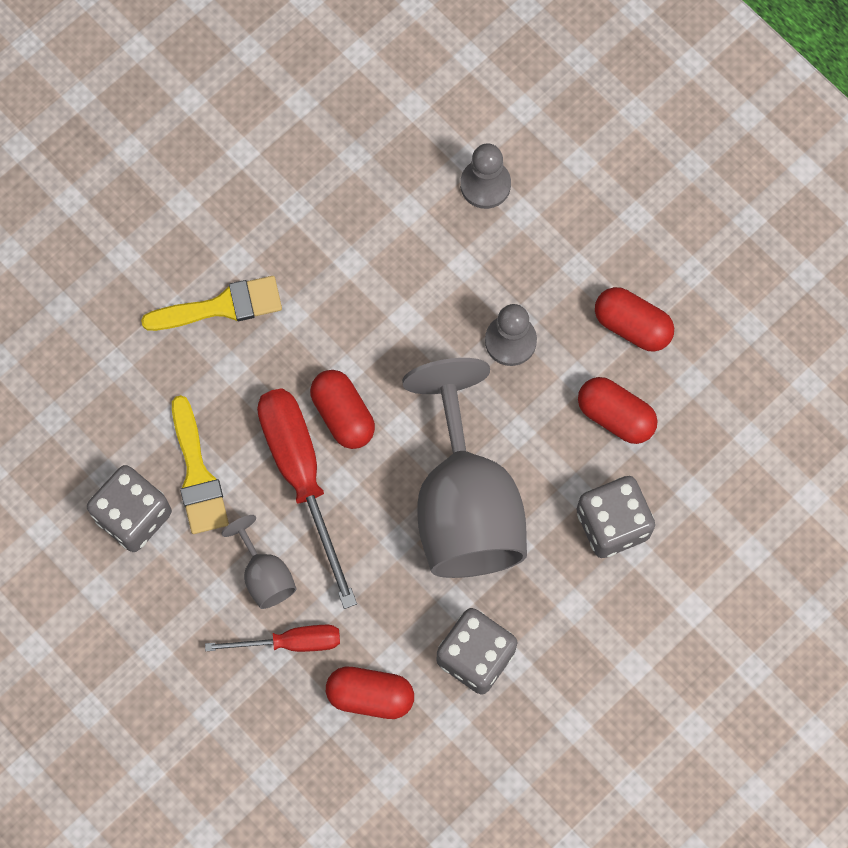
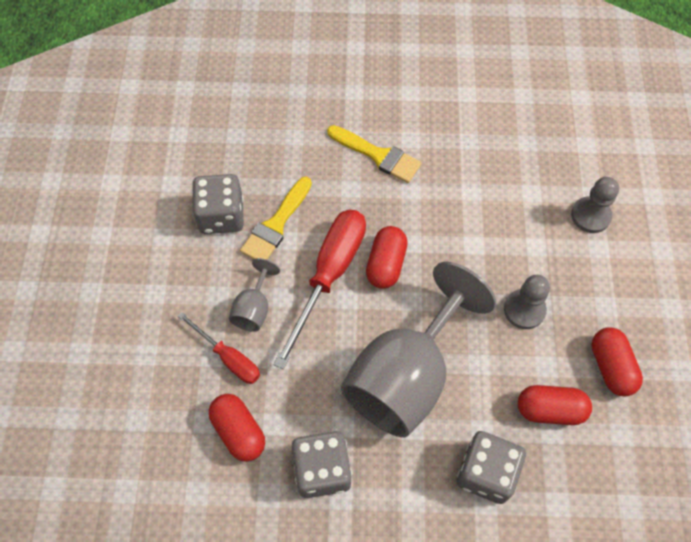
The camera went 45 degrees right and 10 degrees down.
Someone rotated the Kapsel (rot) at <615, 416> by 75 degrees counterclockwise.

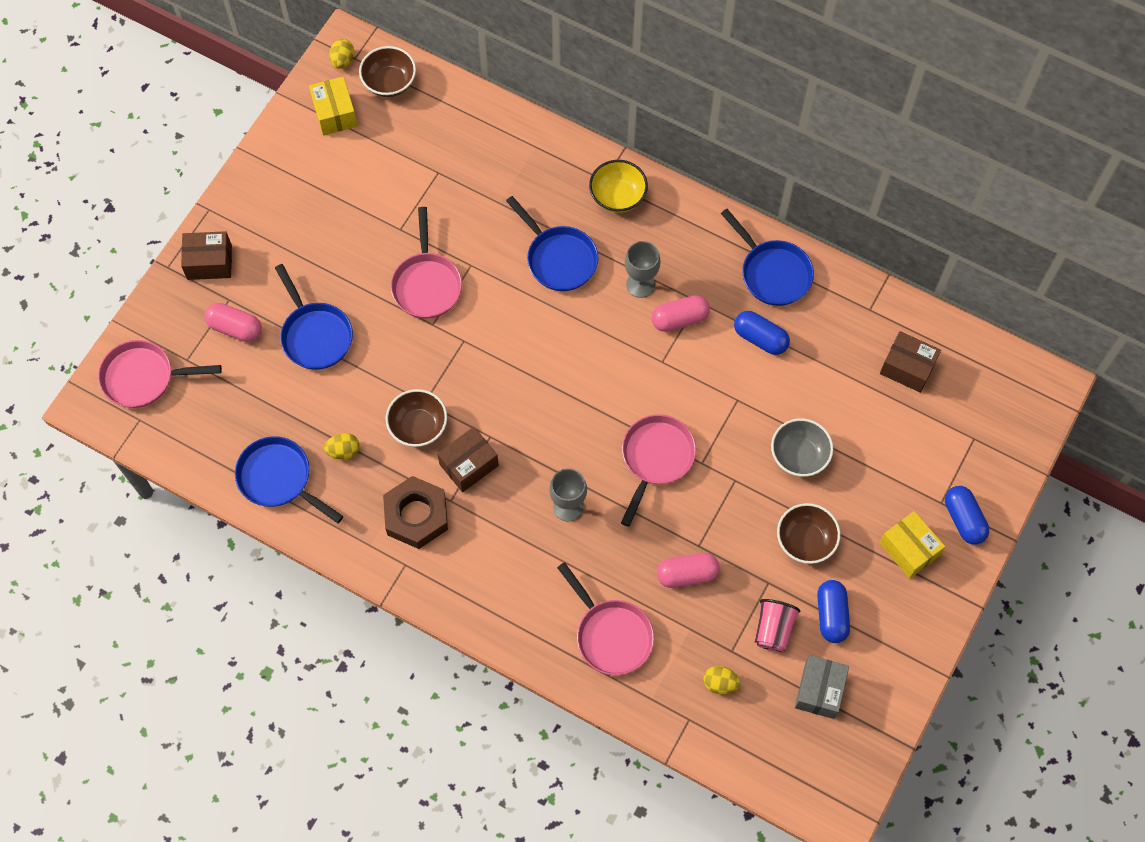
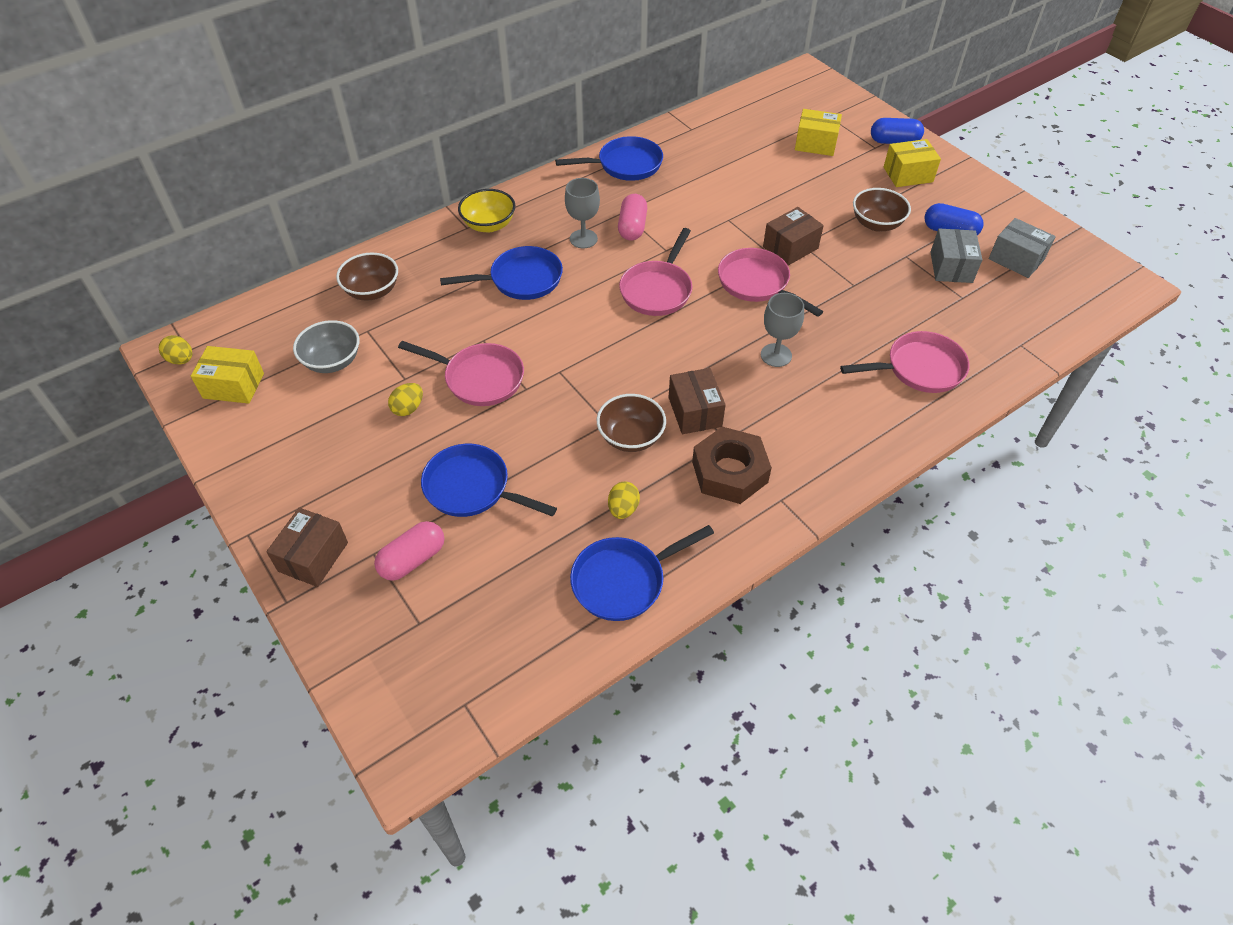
The camera went 65 degrees left and 15 degrees down.
Someone carried the Schüssel (braun) from <389, 82> to <372, 291>.
Someone rotated the Pfanne (blau) at <315, 335> by 150 degrees counterclockwise.
Someone took away the Kapsel (blau) at <760, 338>.
Someone carried the Schachtel (braun) from <907, 368> to <790, 247>.
Someone carried the Pfanne (rosa) from <143, 377> to <657, 290>.
Someone carried the Schüssel (grau) from <799, 455> to <332, 361>.
Someone took away the Kapsel (rosa) at <687, 574>.
Someone swapped the Becher (rosa) at <773, 629> for the Schachtel (grau) at <951, 267>.
Someone carried the Ei (gelb) from <720, 683> to <408, 408>.
Someone put down the Schachtel (gelb) at <815, 144>.

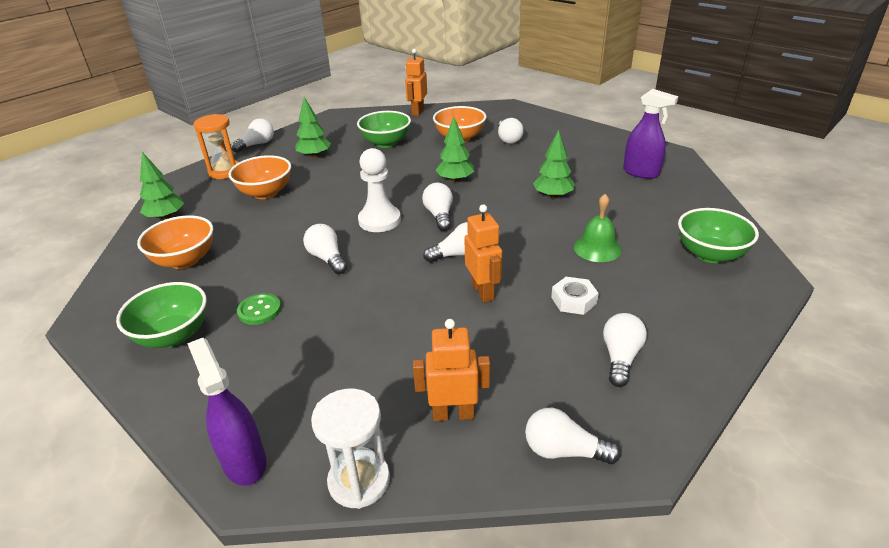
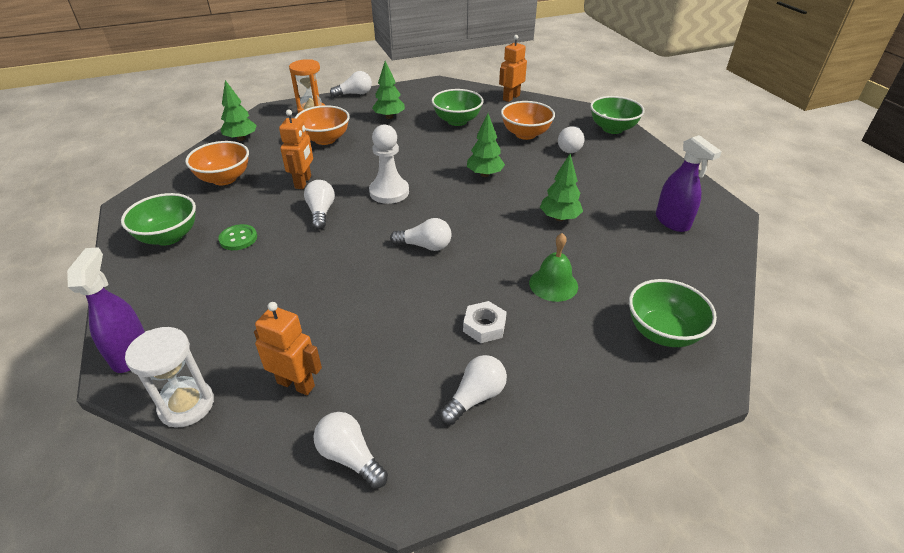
The camera went 25 degrees right and 5 degrees up.
Someone took away the Glühbirne (weiß) at <439, 215>.
Someone carried the Roboter (orange) from <483, 292> to <303, 182>.
Someone put down the Schüssel (grün) at <612, 129>.

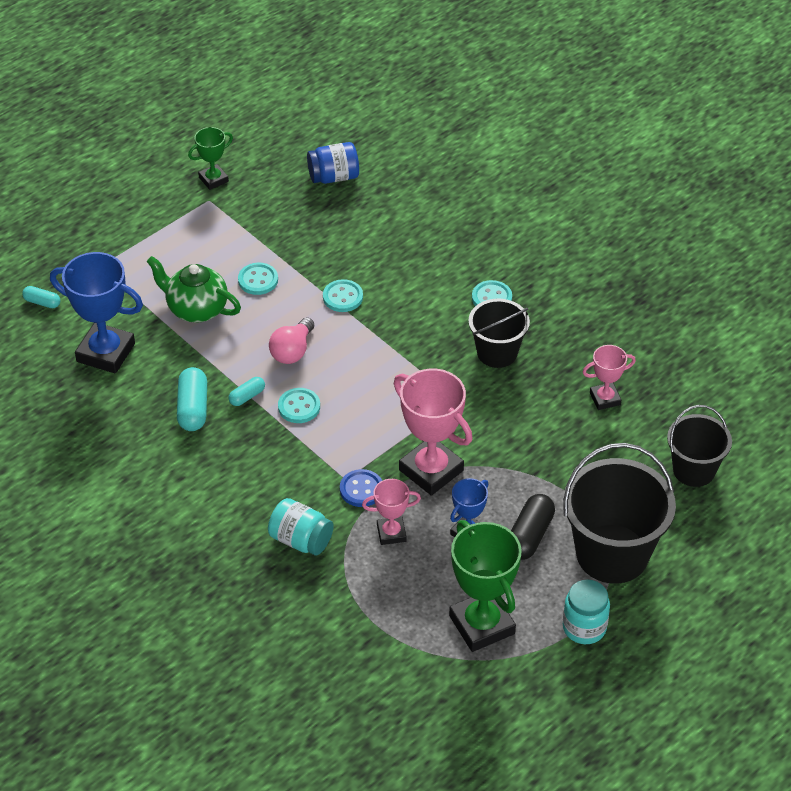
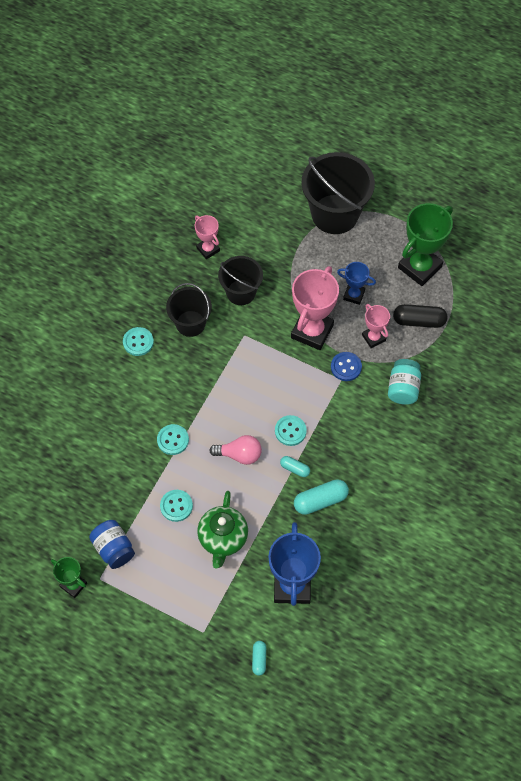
The camera went 110 degrees left and 15 degrees up.
Someone carried the Einmachglas (blau) from <334, 177> to <113, 549>.
Someone carried the Eimer (schwarz) from <694, 470> to <241, 292>.
Someone carried the Kapsel (schwarz) from <529, 535> to <419, 321>.
Someone took away the Einmachglas (türkis) at <584, 627>.

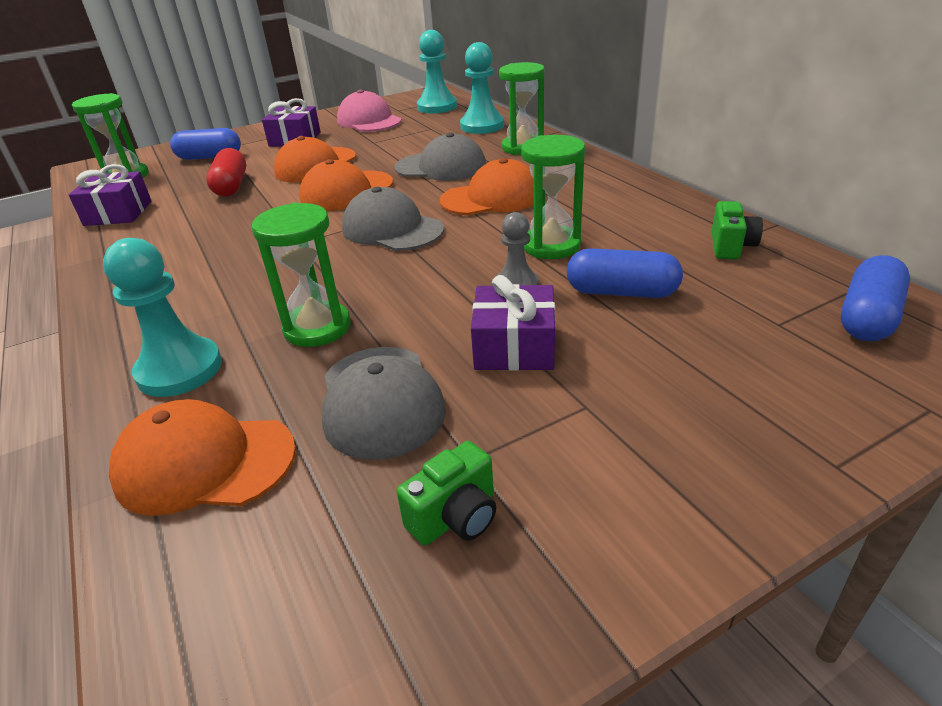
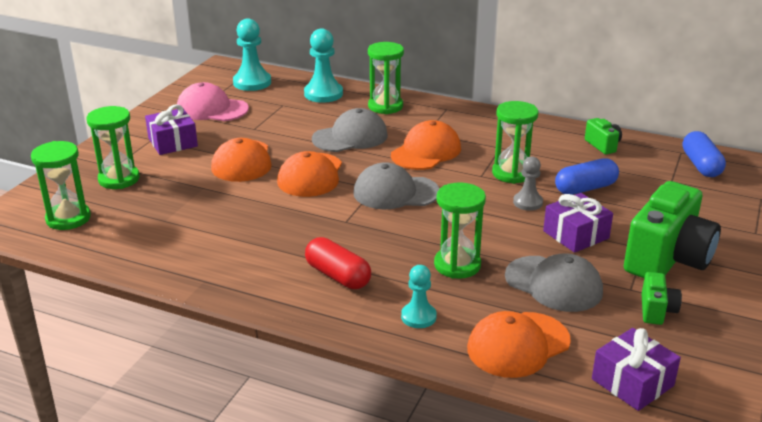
The camera went 40 degrees left and 5 degrees down.
Someone swapped the Kapsel (blau) at <210, 157> for the Sanduhr (grün) at <119, 179>.
Someone carried the Kapsel (rot) from <231, 186> to <338, 276>.
Someone carried the Geschenk (lila) from <118, 213> to <632, 382>.
Someone scaled the Bauer (türkis) at <180, 370> by 0.61.
Someone put down the Kamera (grün) at <667, 259>.

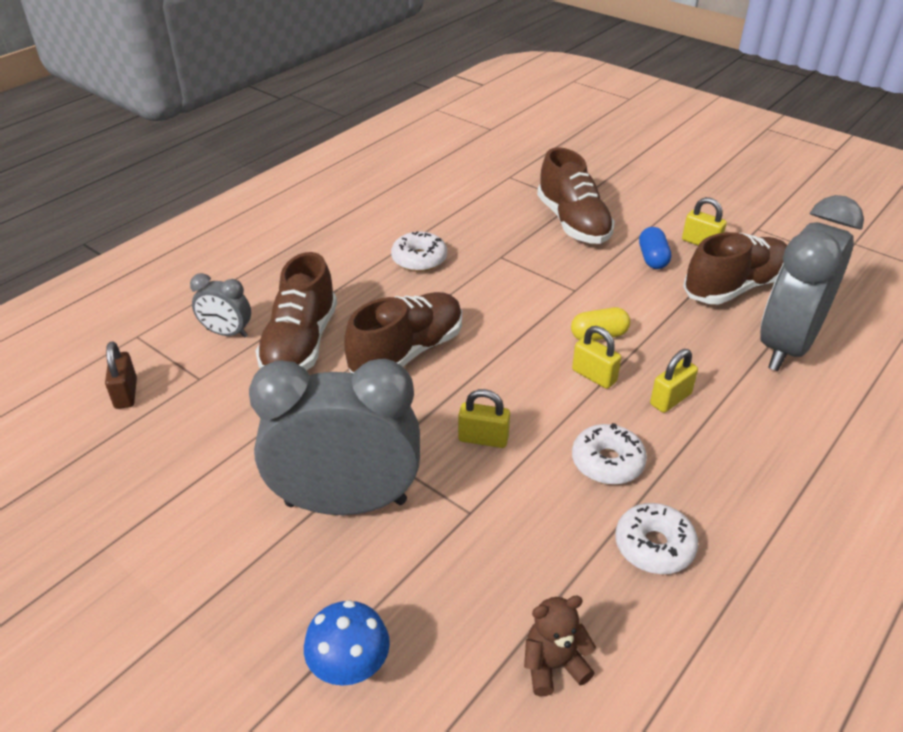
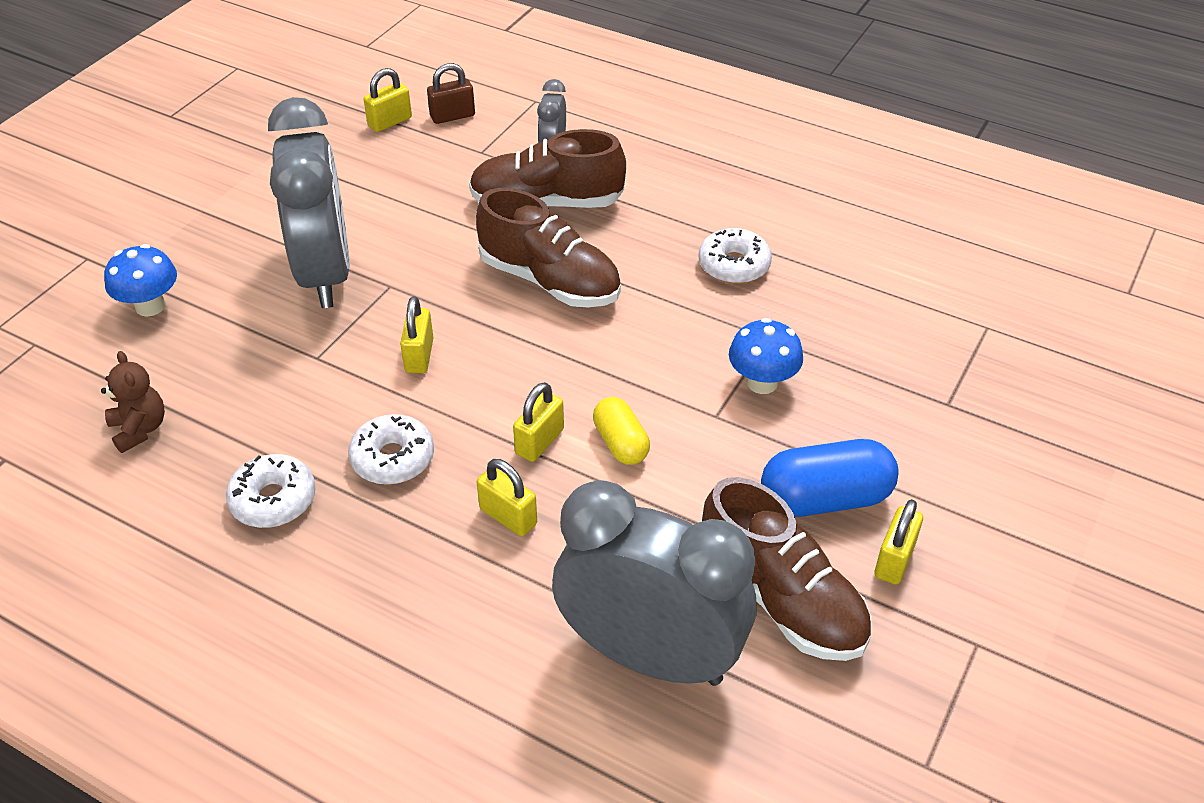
The camera went 80 degrees right and 5 degrees up.
Someone took away the Schuh (braun) at <573, 223>.
Someone scaled the Kapsel (blau) at <652, 258> by 1.63.
Someone put down the Vorhängeschloss (gelb) at <390, 122>.
Someone put down the Pilz (blau) at <762, 382>.

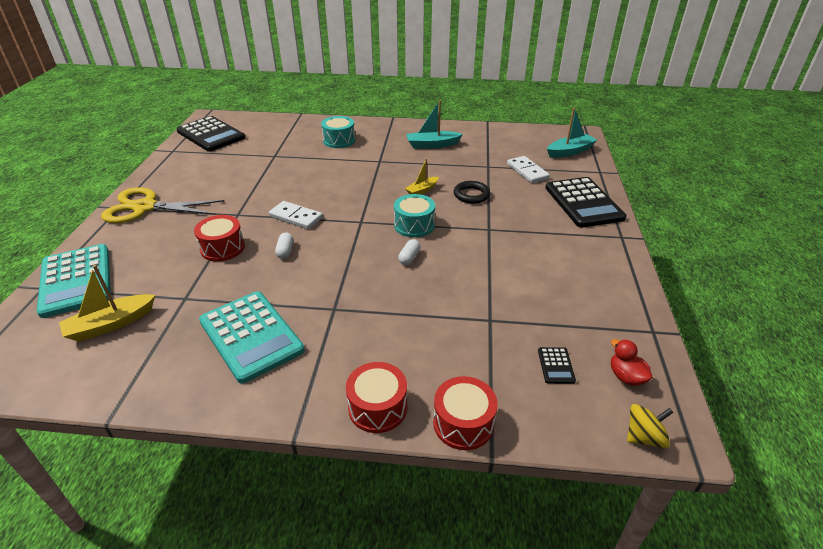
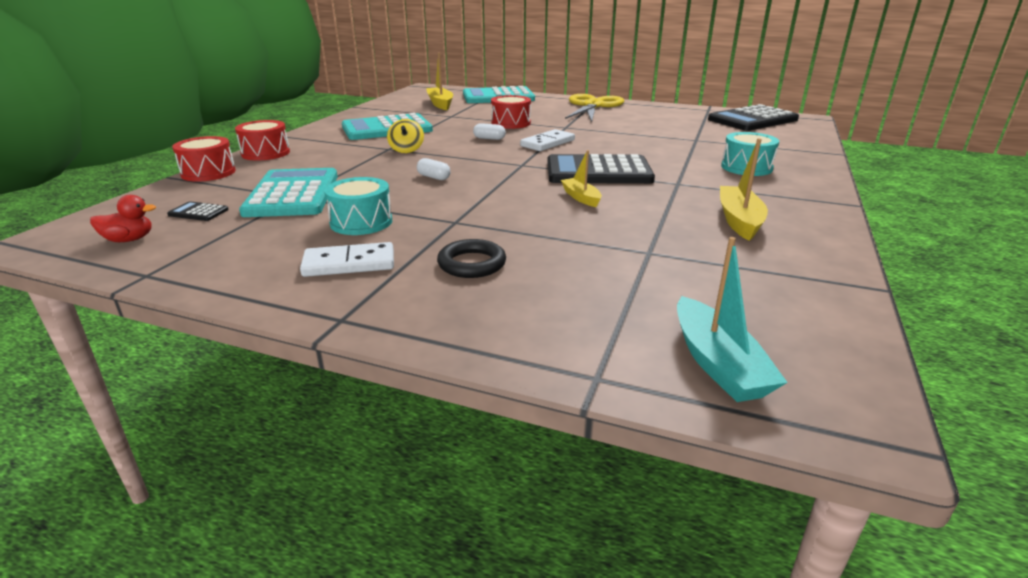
The camera went 105 degrees right and 10 degrees down.
Someone repainted the Boot (türkis) at <432, 145>, which became the Boot (gelb) at <739, 220>.
Someone carried the Dominostein (weiß) from <527, 171> to <349, 263>.
Someone carried the Taschenrechner (schwarz) from <583, 203> to <598, 172>.
Someone carried the Ring (schwarz) from <471, 195> to <472, 264>.
Someone carried the Trommel (türkis) from <414, 225> to <361, 222>.
Someone carried the Kreisel (gelb) from <644, 437> to <406, 150>.
Someone put down the Taschenrechner (türkis) at <292, 194>.

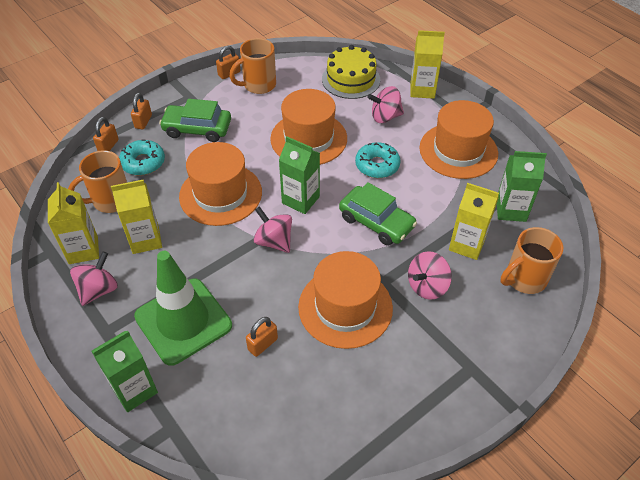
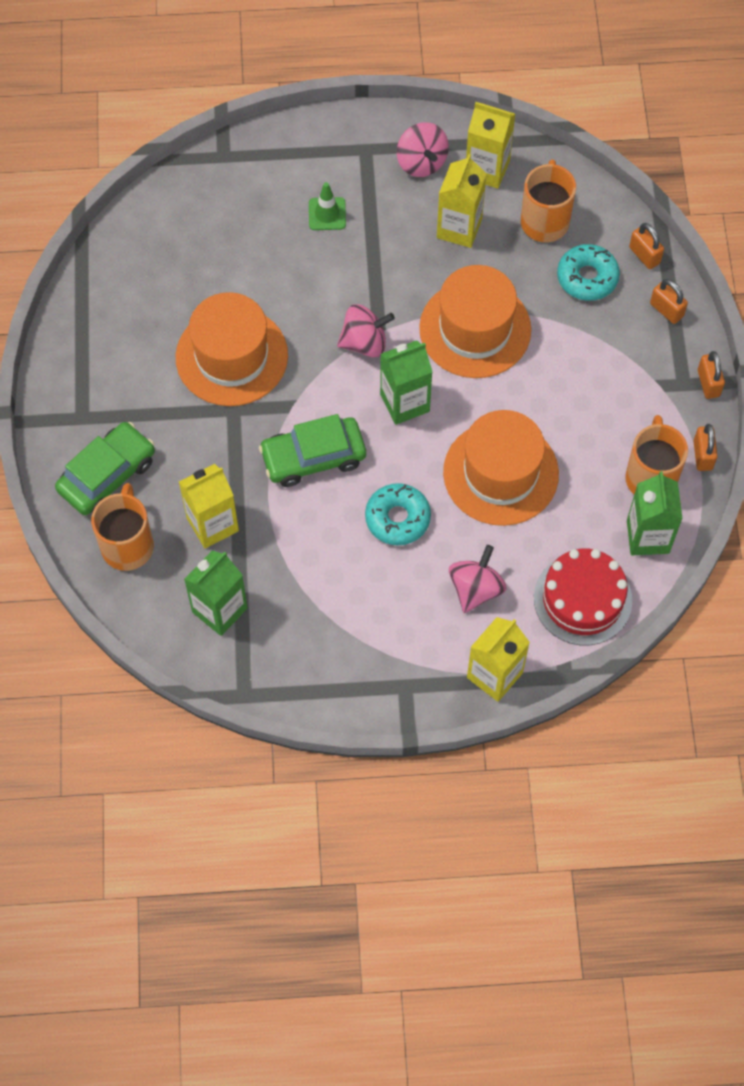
The camera went 125 degrees right and 15 degrees up.
Someone repainted the Kuchen (gelb) at <351, 79>, which became the Kuchen (rot) at <582, 599>.
Someone carried the Auto (grün) from <197, 129> to <107, 475>.
Someone took away the Hut (orange) at <458, 150>.
Someone scaled the Leitkegel (grün) at <183, 321> by 0.42.
Someone took away the Kreisel (rosa) at <427, 286>.
Someone carried the Vorhängeschloss (orange) from <262, 344> to <708, 383>.
Someone carried the Getränkekarton (grün) from <134, 390> to <648, 536>.

